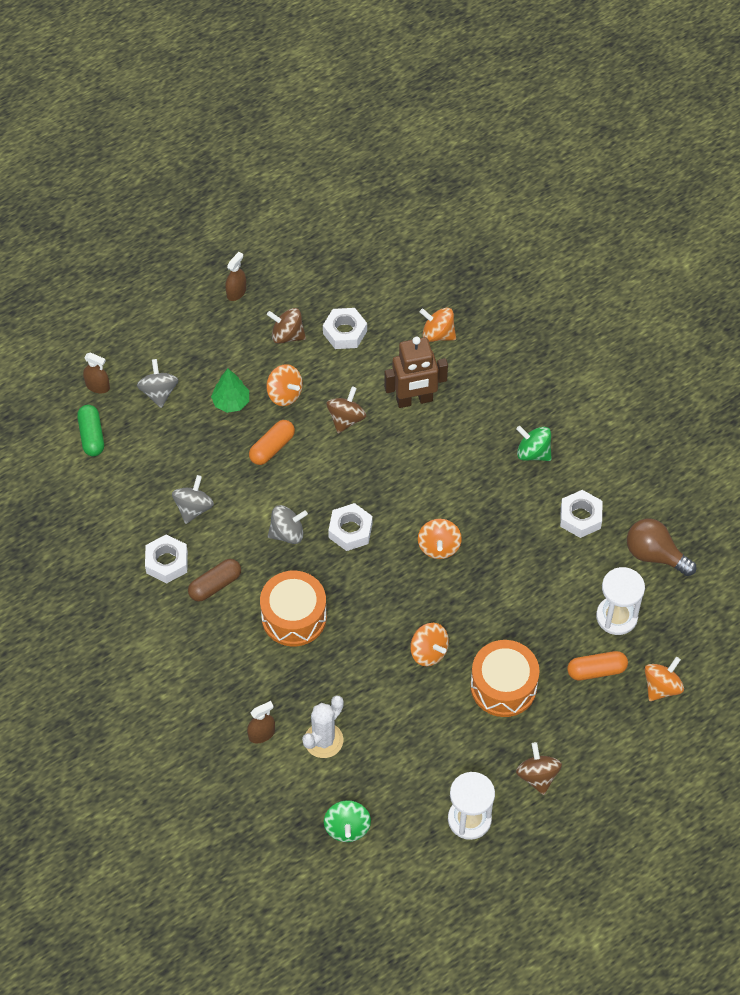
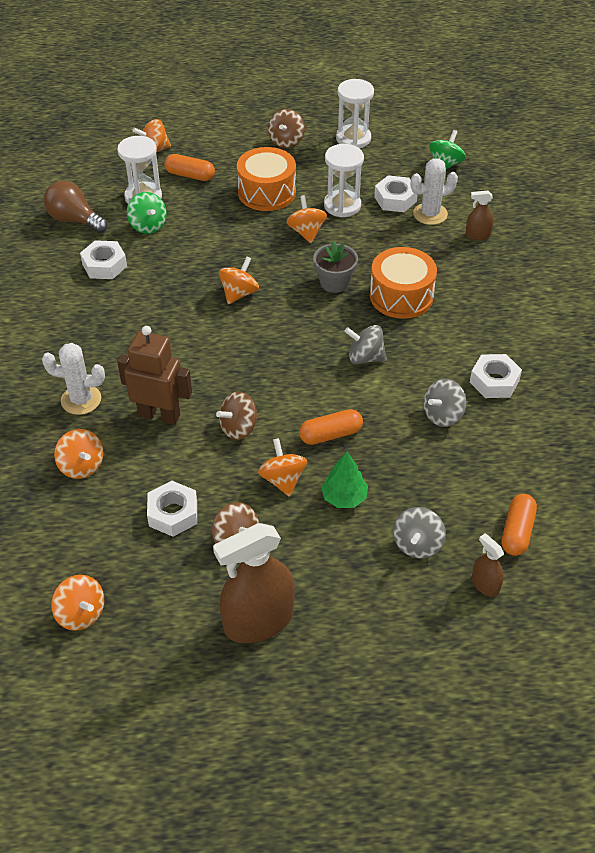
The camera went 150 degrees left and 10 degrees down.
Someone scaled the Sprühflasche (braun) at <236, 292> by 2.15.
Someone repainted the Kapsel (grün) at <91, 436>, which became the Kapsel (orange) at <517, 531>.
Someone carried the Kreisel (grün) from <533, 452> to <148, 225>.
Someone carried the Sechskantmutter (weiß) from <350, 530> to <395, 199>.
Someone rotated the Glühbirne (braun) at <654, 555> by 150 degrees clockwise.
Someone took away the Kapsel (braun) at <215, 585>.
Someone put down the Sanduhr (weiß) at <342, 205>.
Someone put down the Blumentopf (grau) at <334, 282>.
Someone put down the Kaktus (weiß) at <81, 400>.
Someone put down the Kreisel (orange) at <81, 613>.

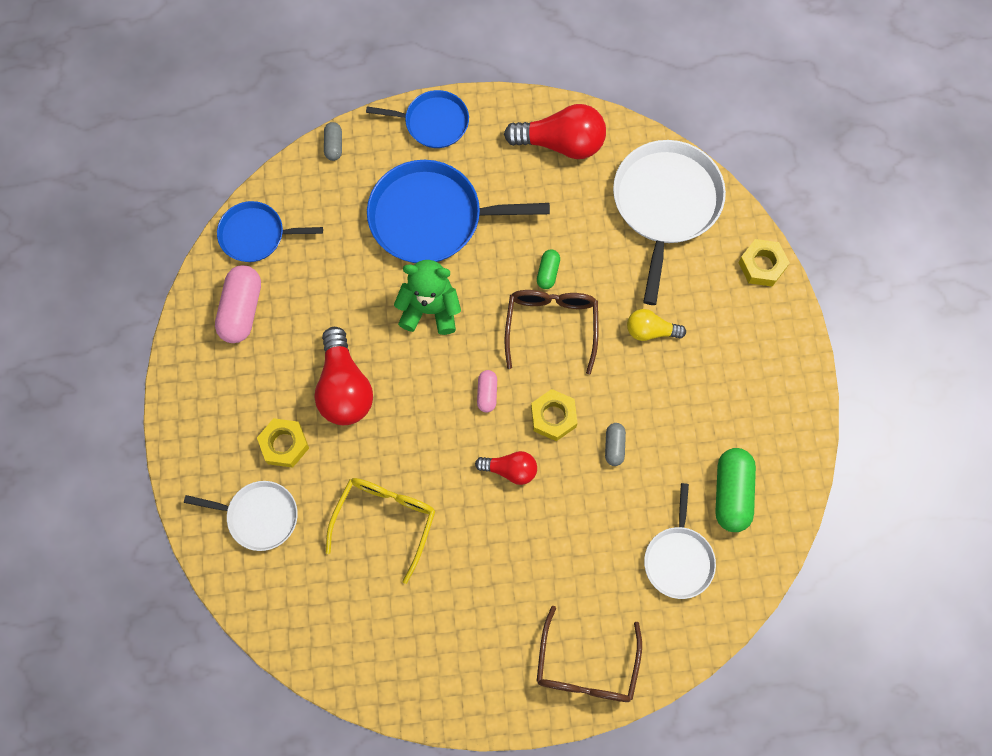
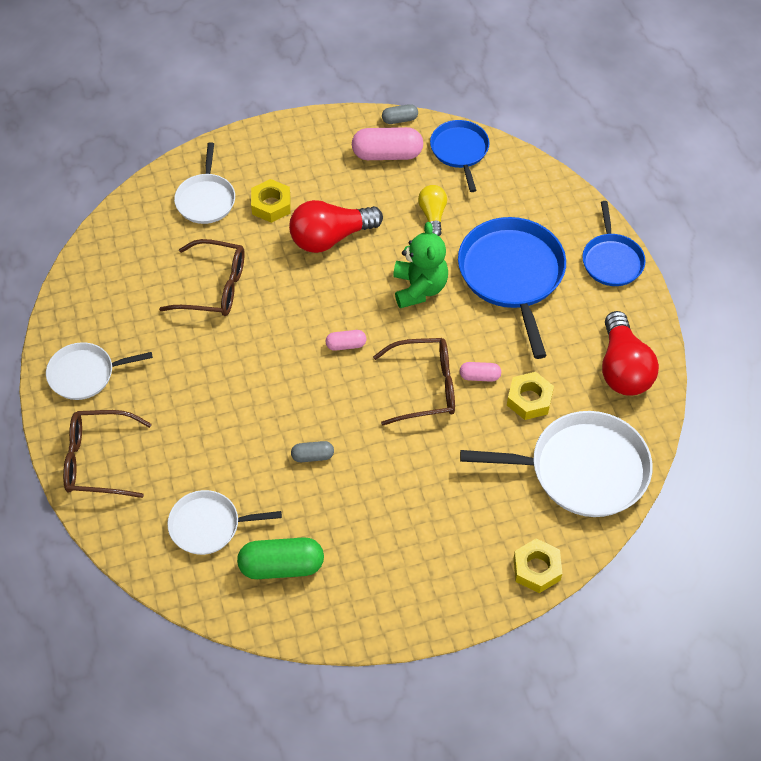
The camera went 80 degrees right and 15 degrees down.
Someone carried the Kapsel (grau) from <334, 145> to <399, 119>.
Someone repainted the Kapsel (grün) at <548, 272>, which became the Kapsel (rosa) at <479, 376>.
Someone carried the Glühbirne (gelb) from <650, 331> to <433, 215>.
Someone carried the Sechskantmutter (gelb) from <553, 417> to <529, 399>.
Someone took away the Glühbirne (rot) at <510, 470>.
Someone repainted the Brille (gelb) at <385, 520>, which became the Brille (braun) at <214, 287>.
Someone put down the Pfanne (weiß) at <85, 374>.

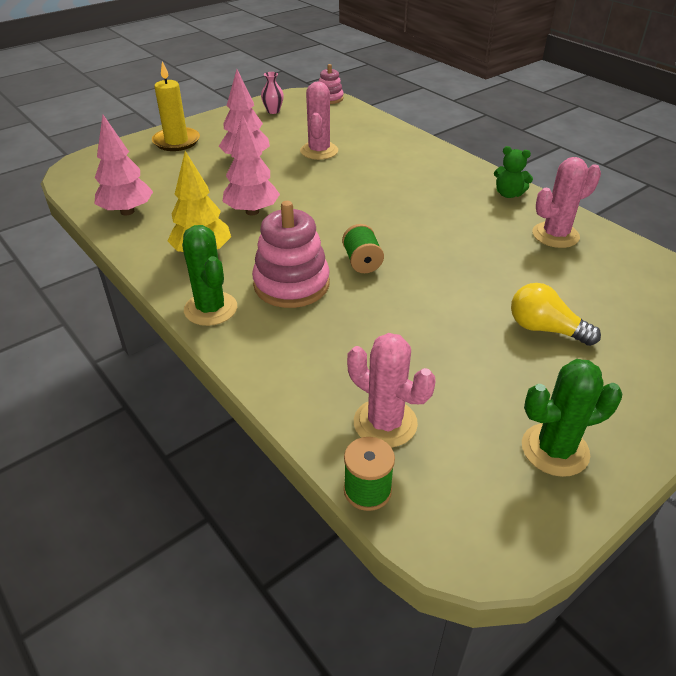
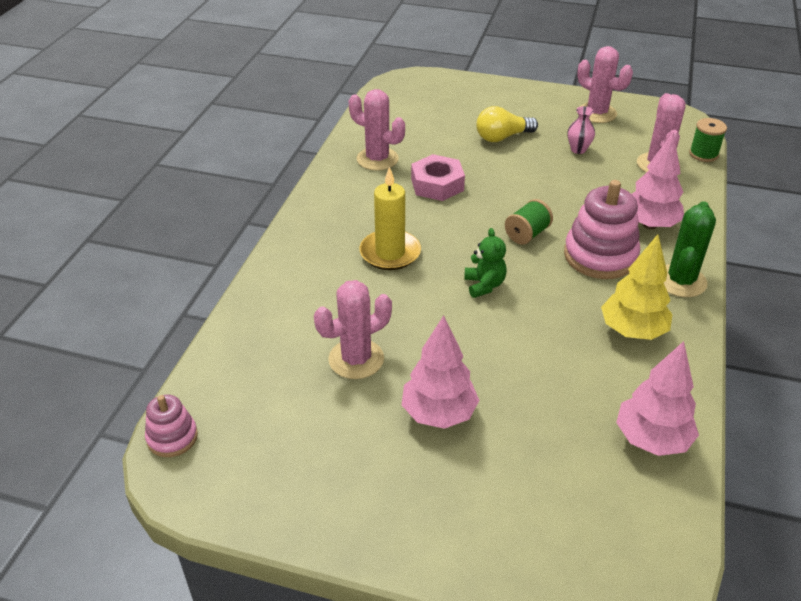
The camera went 125 degrees left and 0 degrees up.
Someone carried the Kerze (gelb) from <176, 141> to <390, 253>.
Someone carried the Vase (rosa) from <273, 111> to <578, 149>.
Someone carried the Baum (rosa) from <252, 211> to <650, 224>.
Someone carried the Teddybär (grün) from <508, 194> to <484, 285>.
Someone rotated the Glühbirne (gelb) at <545, 329> by 75 degrees clockwise.
Someone repainted the Kaktus (grün) at <555, 450>, which became the Kaktus (rosa) at <597, 113>.
Someone put down the Sechskantmutter (rosa) at <437, 184>.

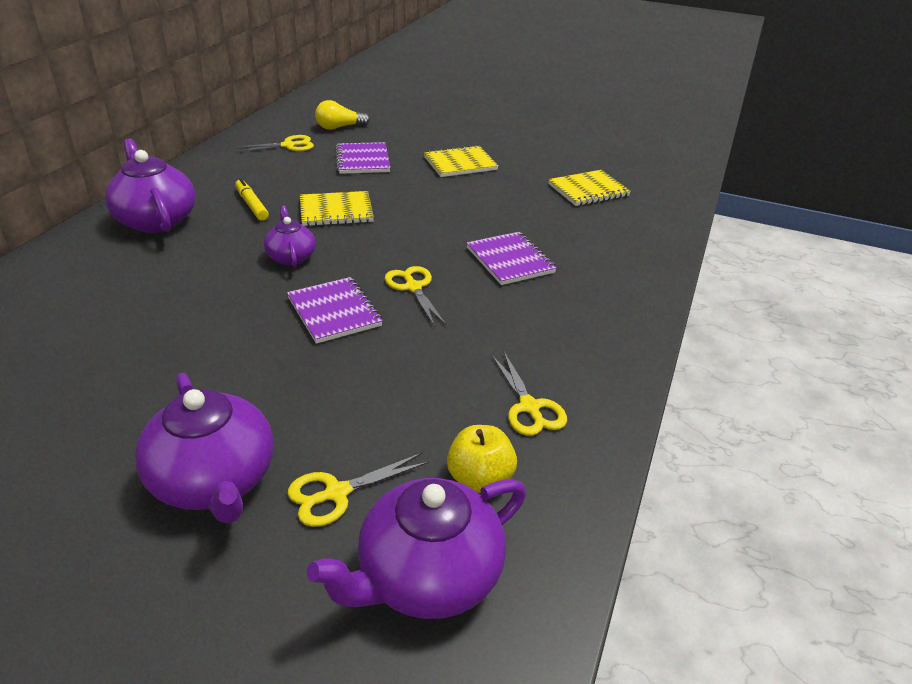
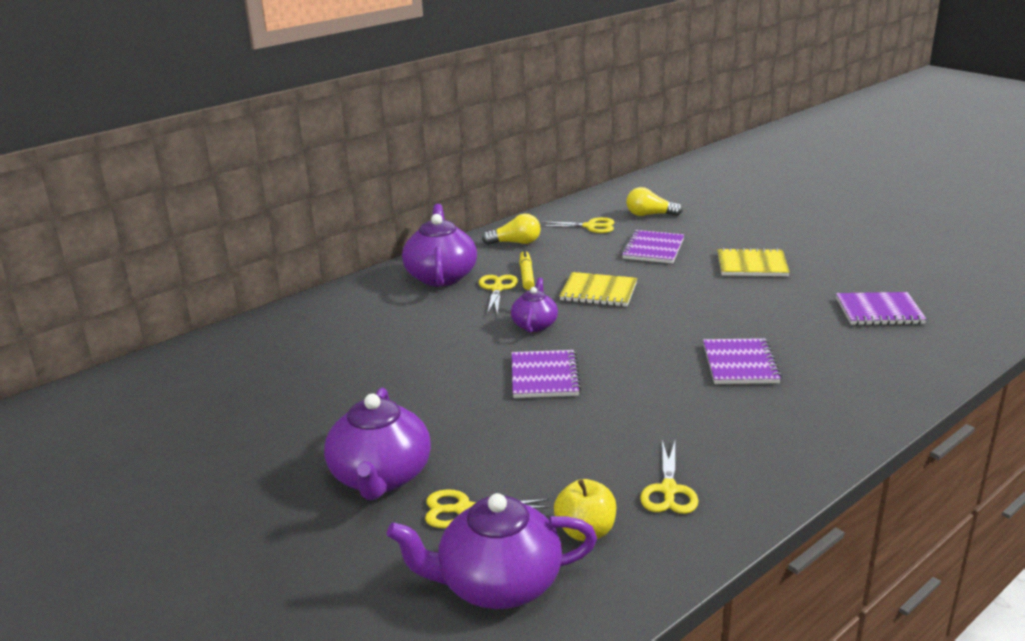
The camera went 30 degrees right and 10 degrees down.
Someone repainted the Notizbuch (gelb) at <588, 190>, which became the Notizbuch (lila) at <879, 311>.
Someone carried the Schere (gelb) from <413, 287> to <497, 289>.
Someone put down the Glühbirne (gelb) at <515, 243>.

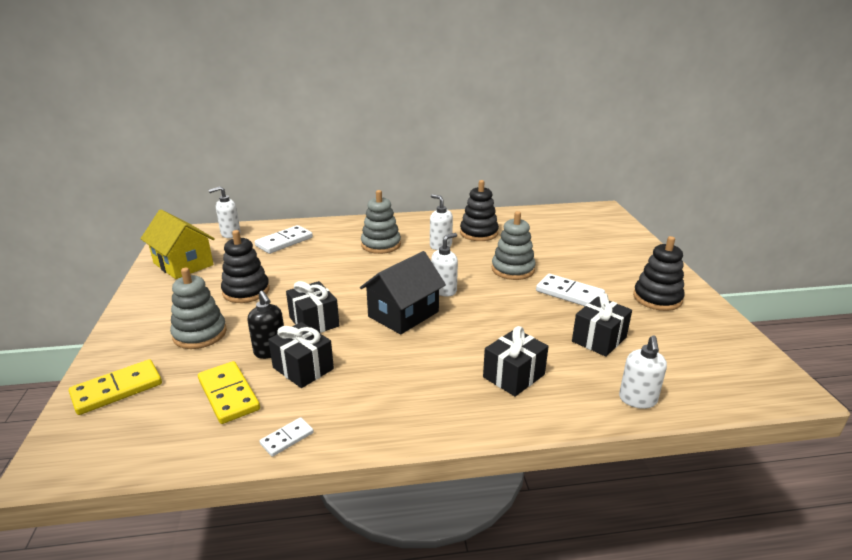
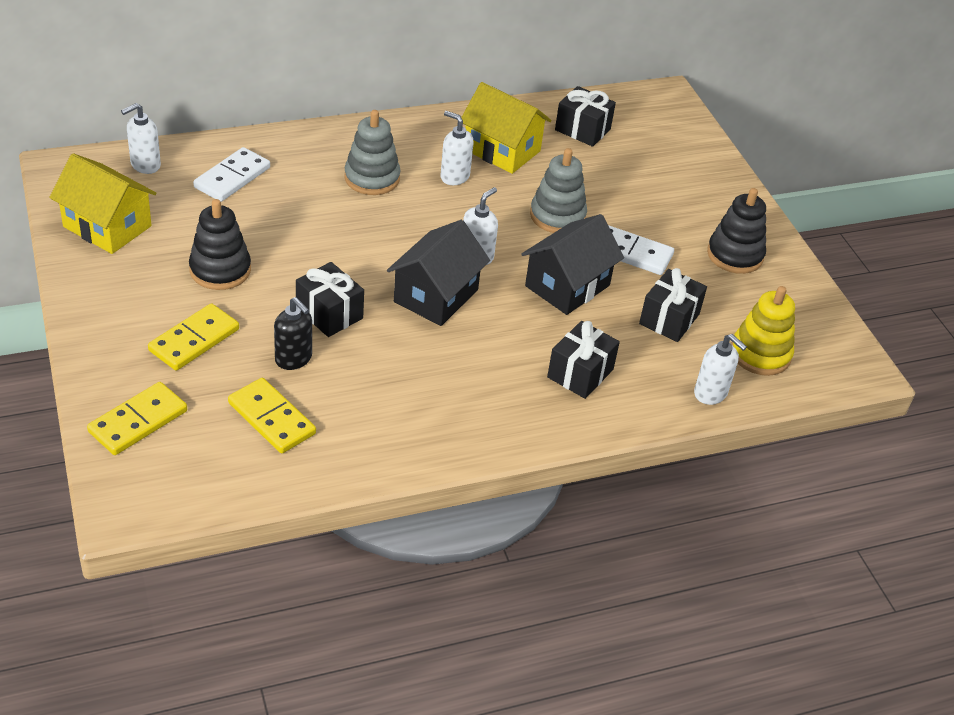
The camera went 15 degrees left and 15 degrees up.
Someone swapped the Stapelspielzeug (schwarz) at <479, 233> for the Haus (gelb) at <502, 150>.
Someone swapped the Stapelspielzeug (grau) at <200, 334> for the Dominostein (gelb) at <194, 340>.
Someone carried the Geschenk (schwarz) from <303, 368> to <582, 129>.
Someone rotated the Seifenspender (weiß) at <637, 400> by 45 degrees counterclockwise.
Someone took away the Dominostein (weiß) at <287, 438>.
Someone put down the Haus (schwarz) at <567, 286>.
Someone put down the Stapelspielzeug (gelb) at <760, 354>.

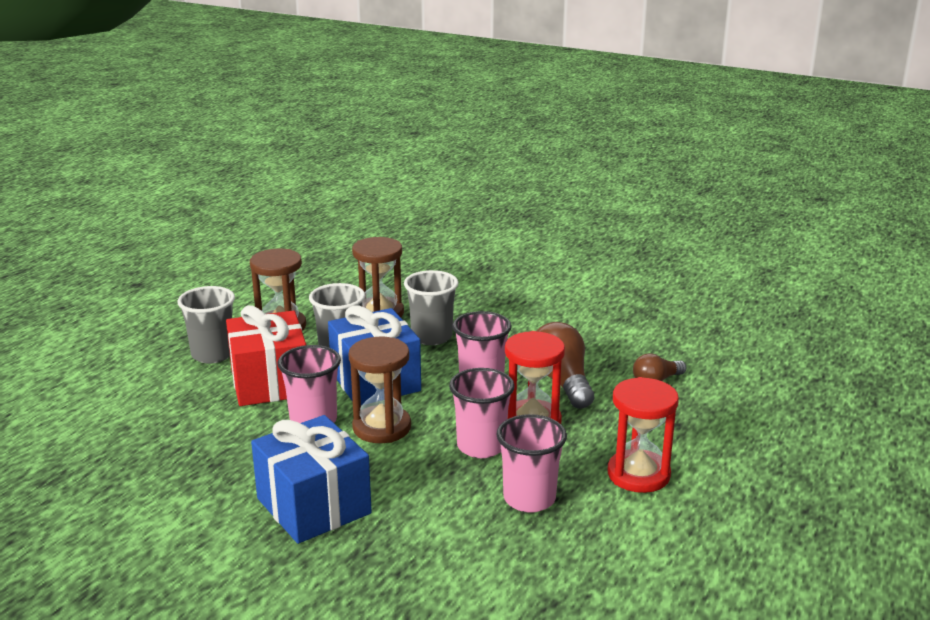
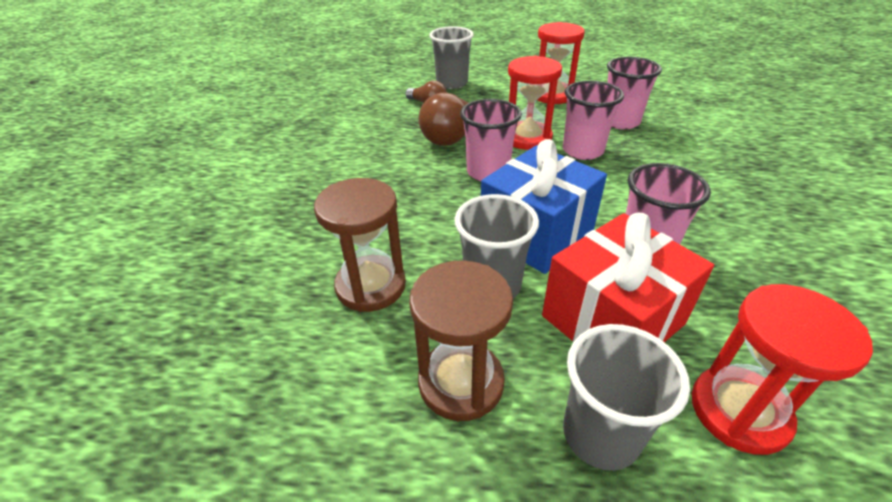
The camera went 110 degrees left and 15 degrees up.
Someone carried the Becher (grau) from <432, 337> to <452, 83>.
Someone took away the Sanduhr (braun) at <382, 427>.
Someone took away the Geschenk (blau) at <314, 506>.
Someone put down the Sanduhr (rot) at <739, 411>.

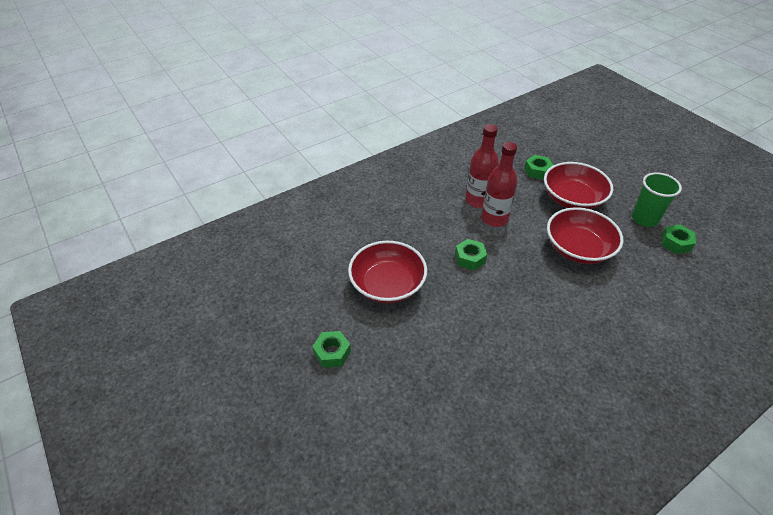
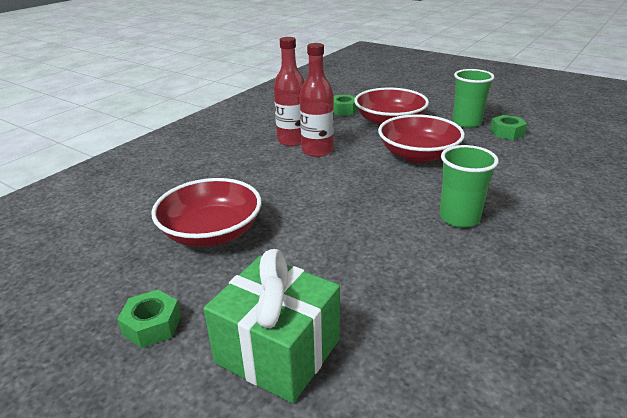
The camera went 20 degrees left and 15 degrees down.
Someone took away the Sechskantmutter (grün) at <470, 258>.
Someone put down the Becher (grün) at <459, 218>.
Someone put down the Geschenk (grün) at <278, 351>.

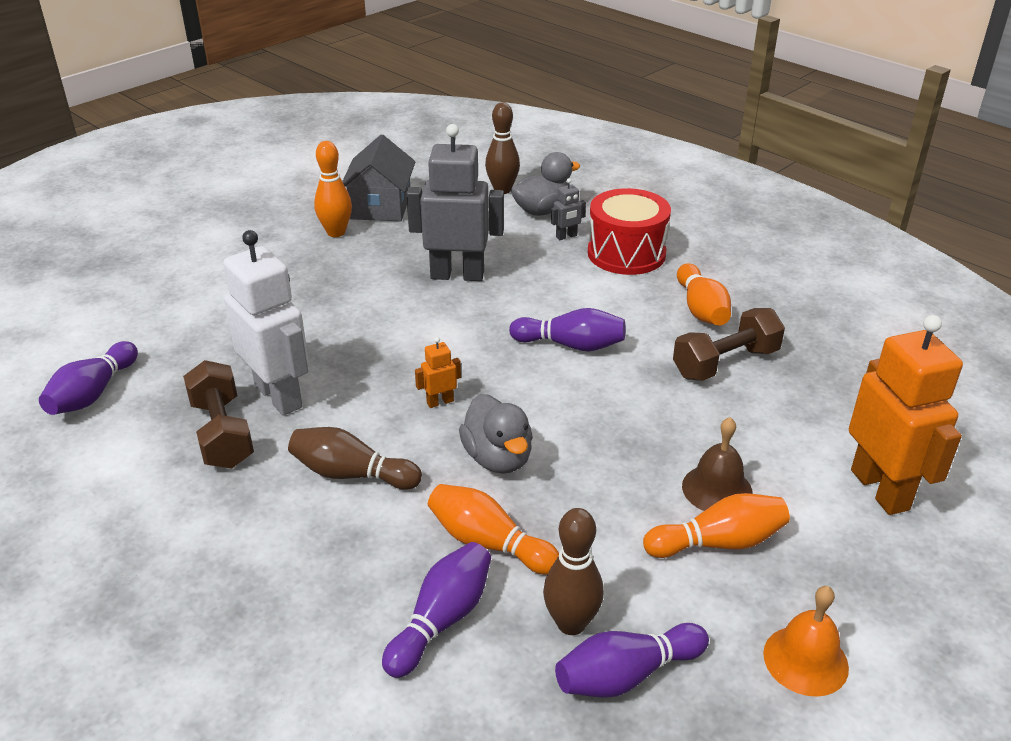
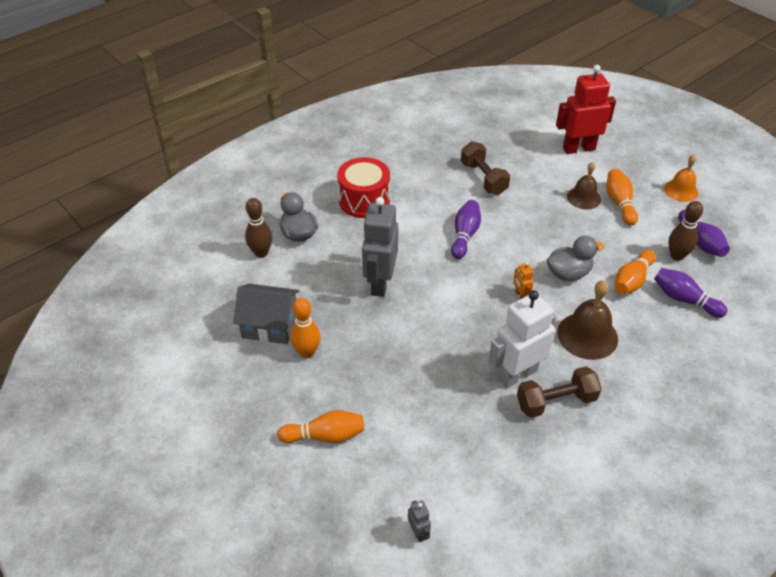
The camera went 85 degrees left and 10 degrees up.
Someone carried the Roboter (grau) from <566, 236> to <418, 532>.
Someone carried the Bowlingkegel (orange) from <701, 309> to <325, 436>.
Someone repainted the Roboter (orange) at <880, 489>, which became the Roboter (rot) at <578, 148>.
Someone took away the Bowlingkegel (lila) at <93, 393>.
Someone swapped the Bowlingkegel (braun) at <352, 474> for the Glocke (braun) at <587, 335>.

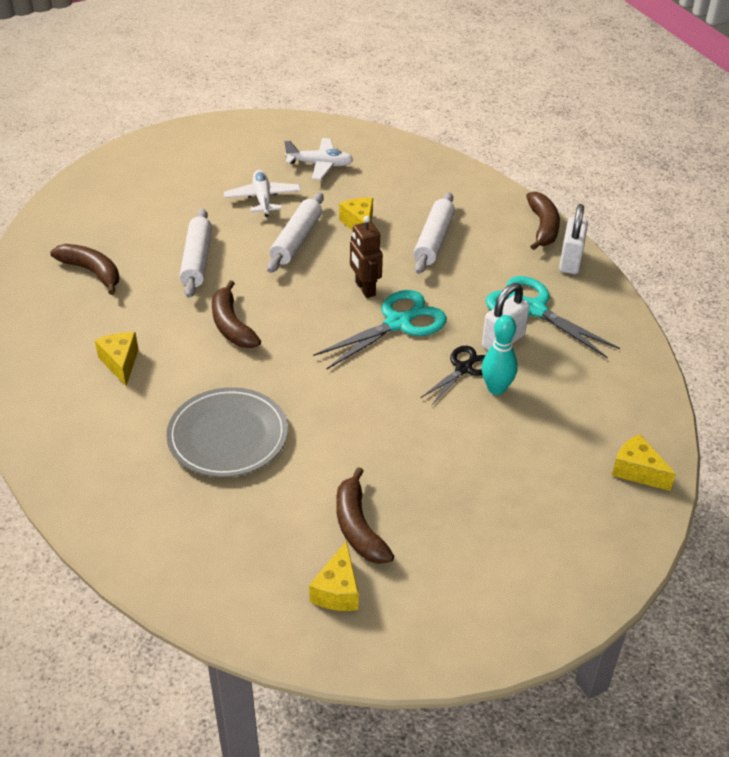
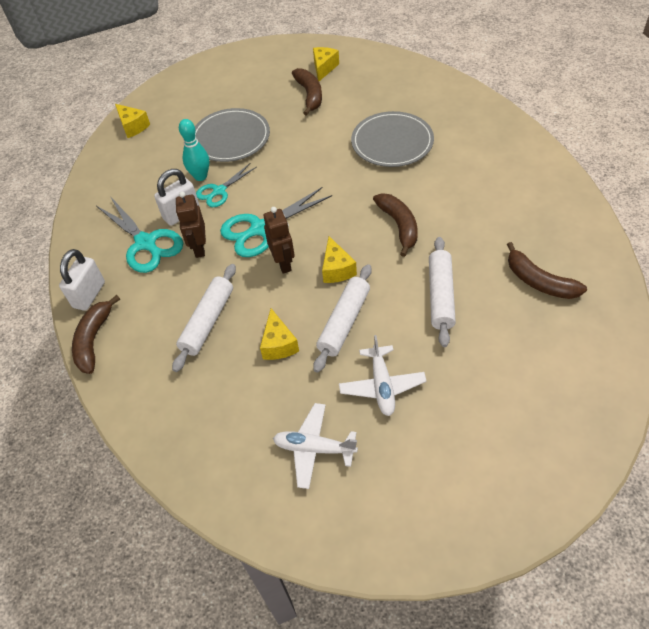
The camera went 170 degrees left and 10 degrees up.
Someone carried the Käse (gelb) from <120, 363> to <337, 269>.
Someone repainted the Schere (schwarz) at <463, 369>, which became the Schere (türkis) at <219, 191>.
Someone put down the Teller (grau) at <231, 138>.
Someone put down the Roboter (braun) at <199, 248>.

